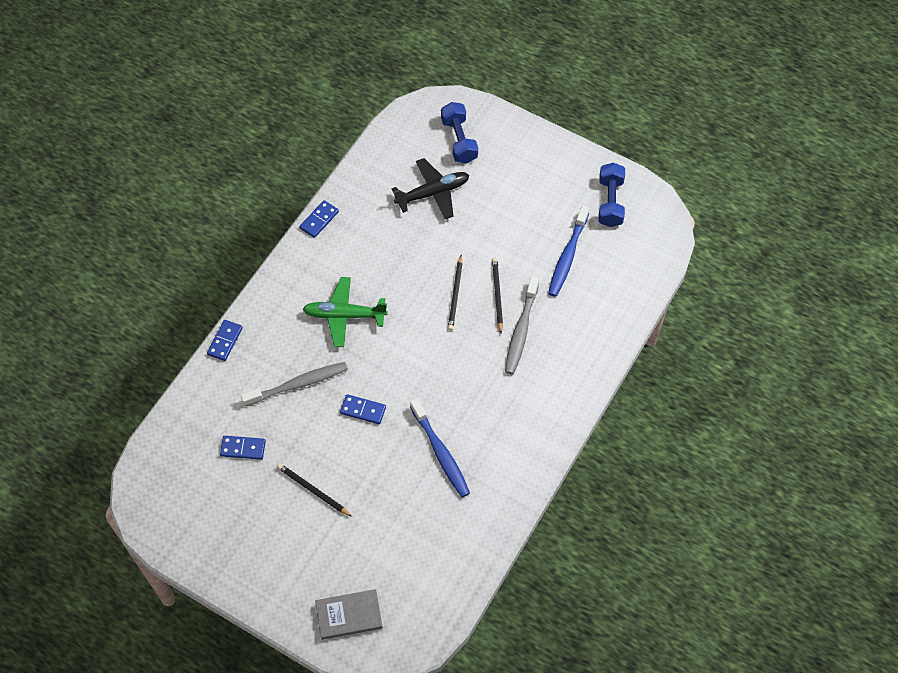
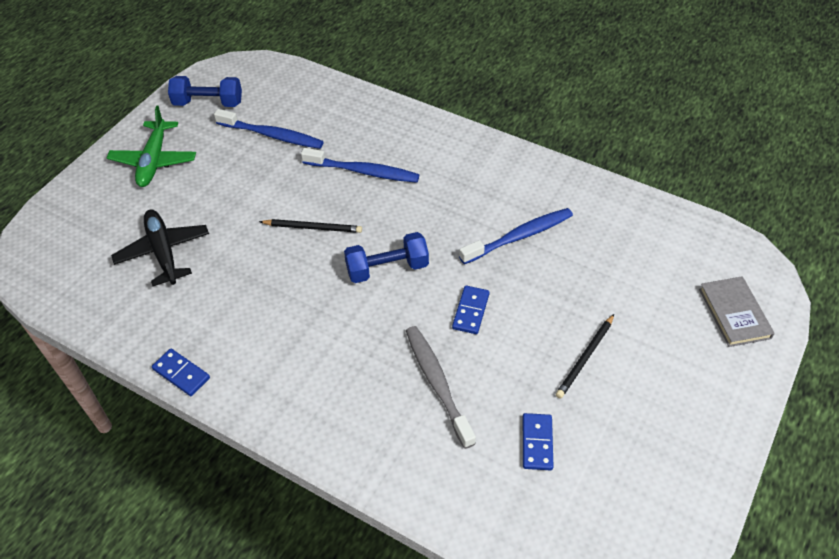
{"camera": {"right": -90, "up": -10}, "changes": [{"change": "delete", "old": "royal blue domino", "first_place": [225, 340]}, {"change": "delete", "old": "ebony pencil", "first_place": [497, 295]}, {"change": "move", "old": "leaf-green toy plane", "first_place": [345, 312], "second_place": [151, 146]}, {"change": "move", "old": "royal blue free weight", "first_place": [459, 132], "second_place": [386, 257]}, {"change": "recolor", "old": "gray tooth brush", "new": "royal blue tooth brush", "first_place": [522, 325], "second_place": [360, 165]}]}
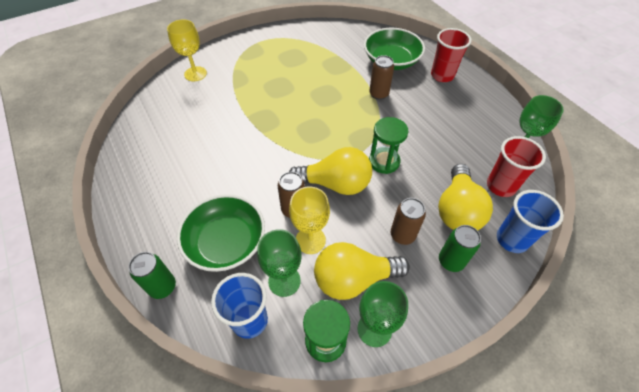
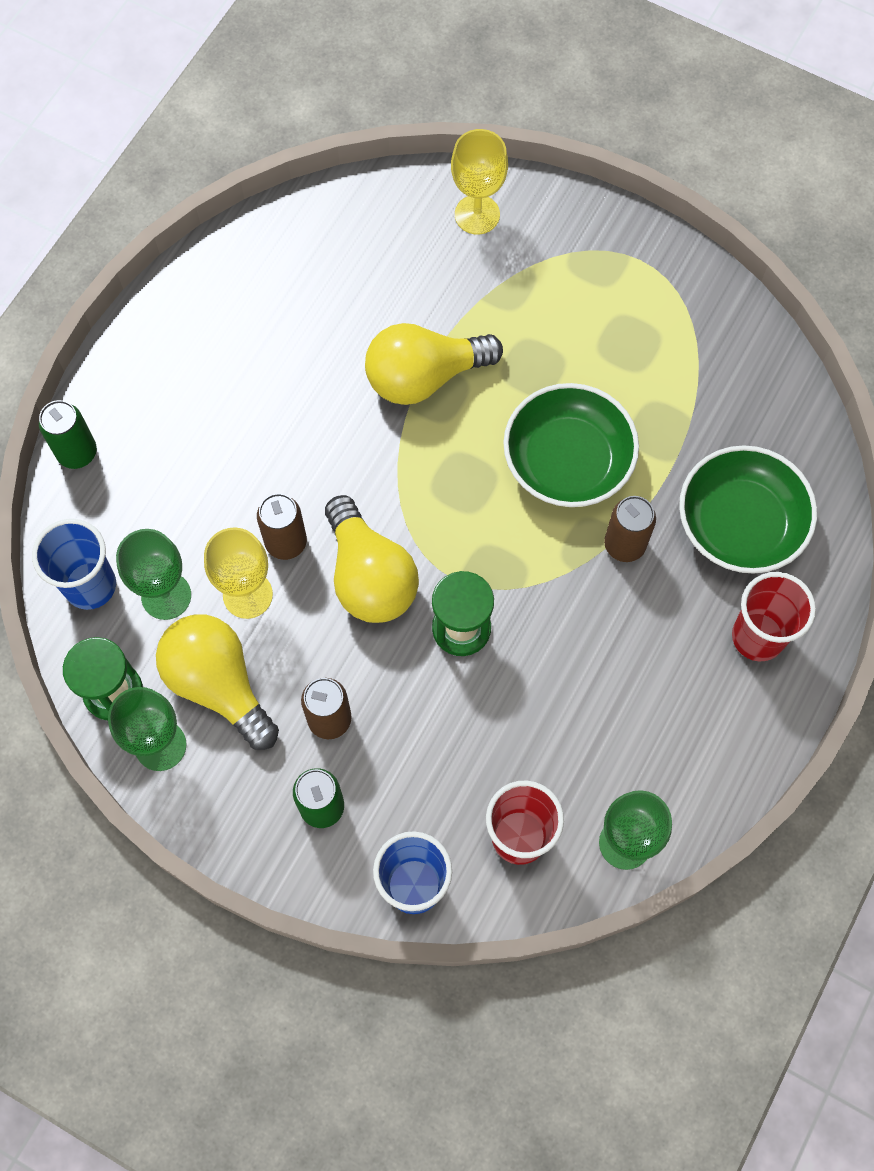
{"camera": {"right": 60, "up": 15}, "changes": [{"change": "move", "old": "leaf-green bowl", "first_place": [221, 233], "second_place": [571, 445]}, {"change": "move", "old": "bright yellow light bulb", "first_place": [465, 197], "second_place": [434, 364]}]}
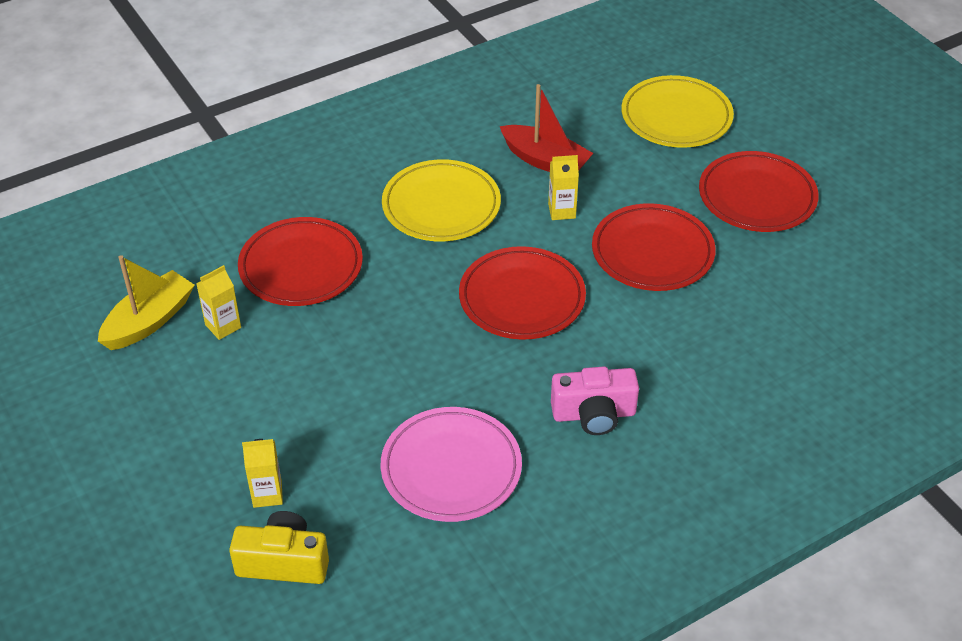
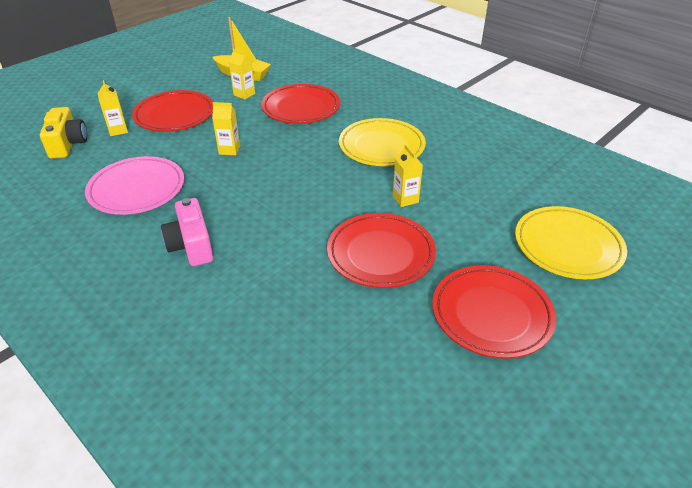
{"camera": {"right": 75, "up": -5}, "changes": [{"change": "delete", "old": "scarlet boat", "first_place": [546, 128]}, {"change": "insert", "new": "bright yellow juice carton", "second_place": [226, 128]}, {"change": "move", "old": "scarlet flat dish", "first_place": [522, 293], "second_place": [172, 111]}]}
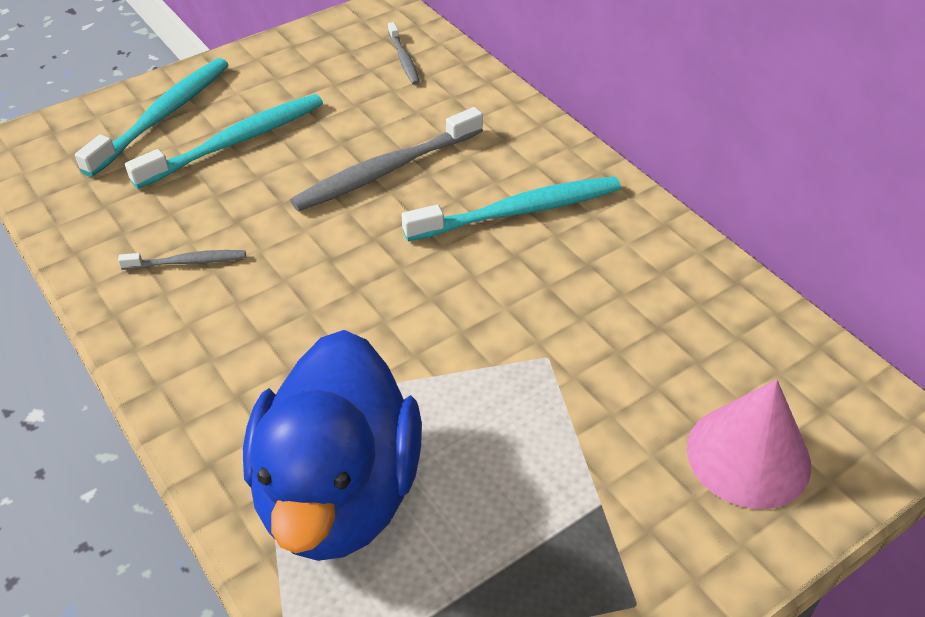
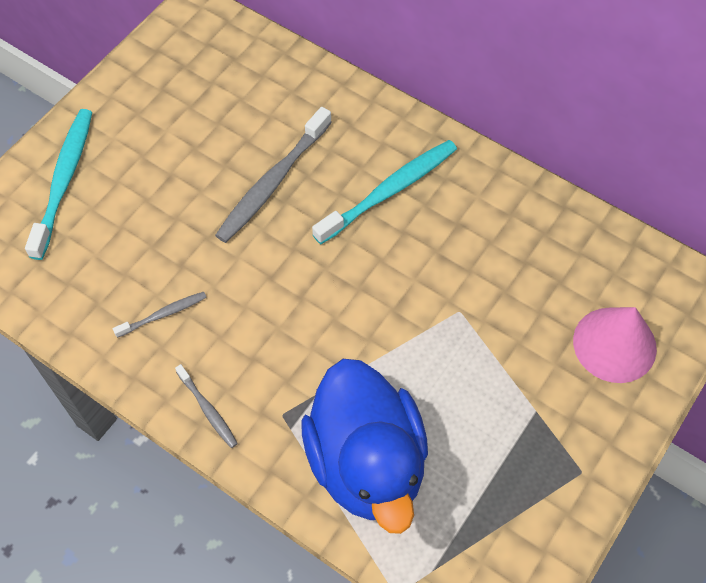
{"camera": {"right": -20, "up": 15}, "changes": [{"change": "delete", "old": "turquoise tooth brush", "first_place": [224, 141]}, {"change": "move", "old": "gray tooth brush", "first_place": [404, 53], "second_place": [206, 406]}]}
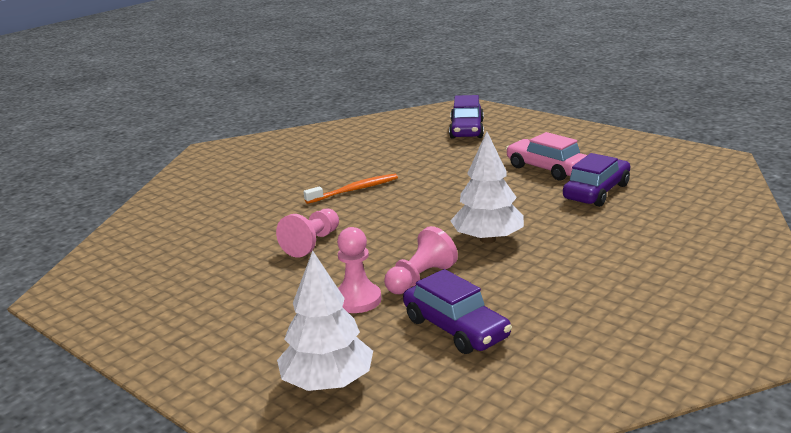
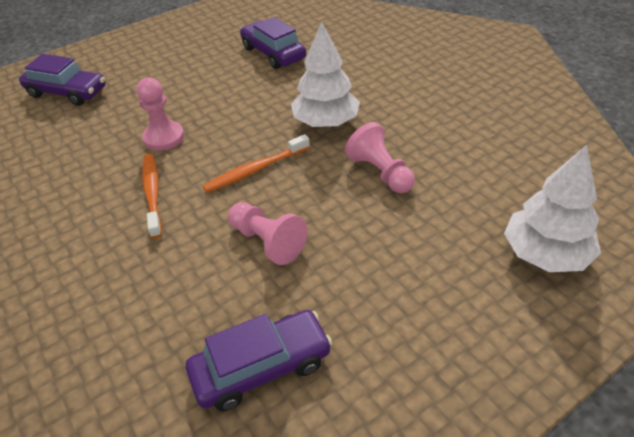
{"camera": {"right": -75, "up": 20}, "changes": [{"change": "delete", "old": "rose-pink toy car", "first_place": [546, 156]}, {"change": "insert", "new": "orange-coloured tooth brush", "second_place": [256, 163]}, {"change": "move", "old": "rose-pink chess pawn", "first_place": [359, 270], "second_place": [160, 114]}, {"change": "move", "old": "royal purple toy car", "first_place": [457, 311], "second_place": [259, 360]}]}
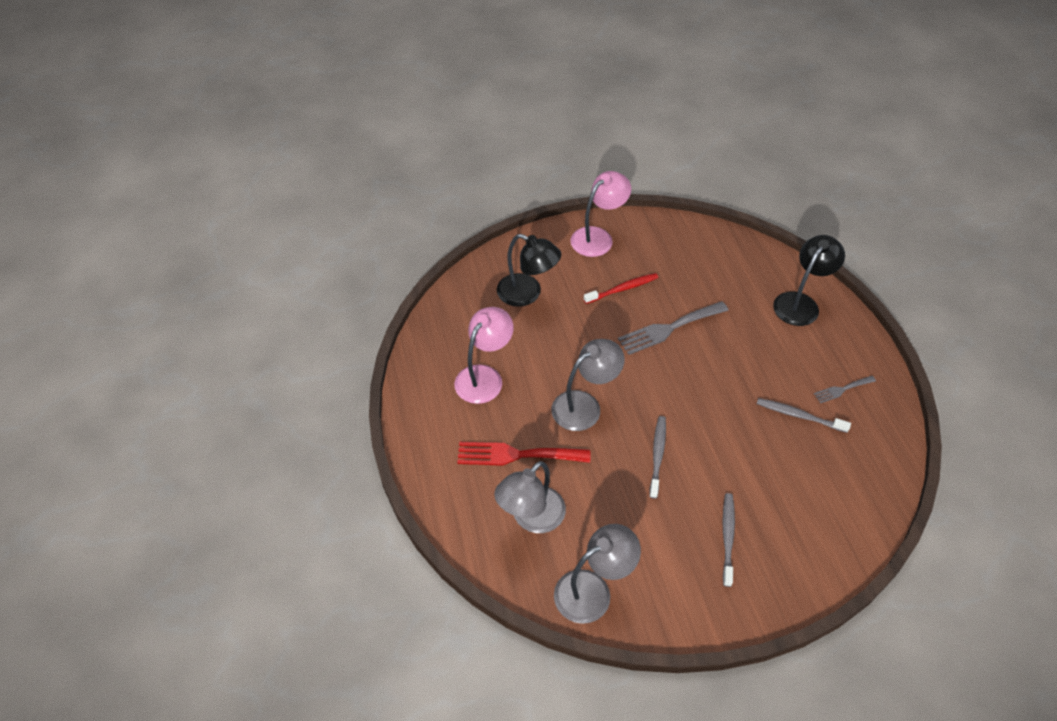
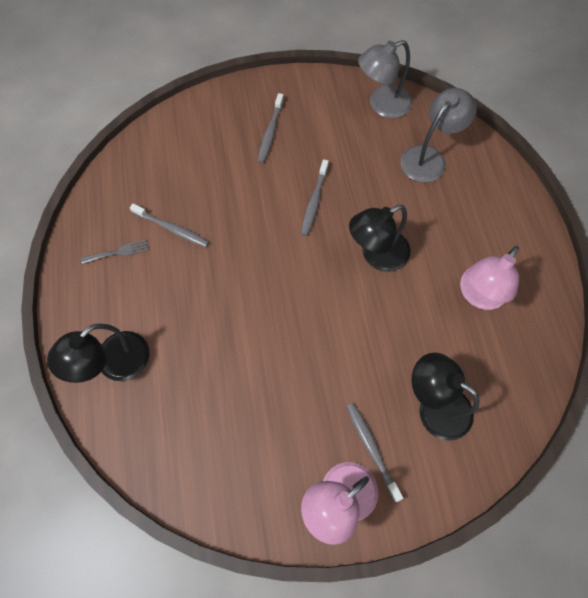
{"camera": {"right": -175, "up": 15}, "changes": [{"change": "delete", "old": "scarlet fork", "first_place": [523, 454]}, {"change": "delete", "old": "scarlet tooth brush", "first_place": [621, 288]}, {"change": "delete", "old": "gray fork", "first_place": [673, 328]}, {"change": "insert", "new": "gray tooth brush", "second_place": [374, 452]}, {"change": "recolor", "old": "gray desk lamp", "new": "ebony desk lamp", "first_place": [588, 385], "second_place": [379, 238]}]}
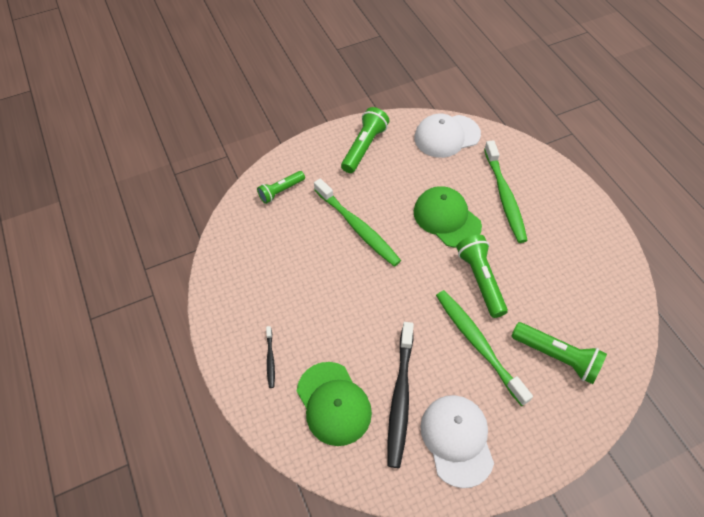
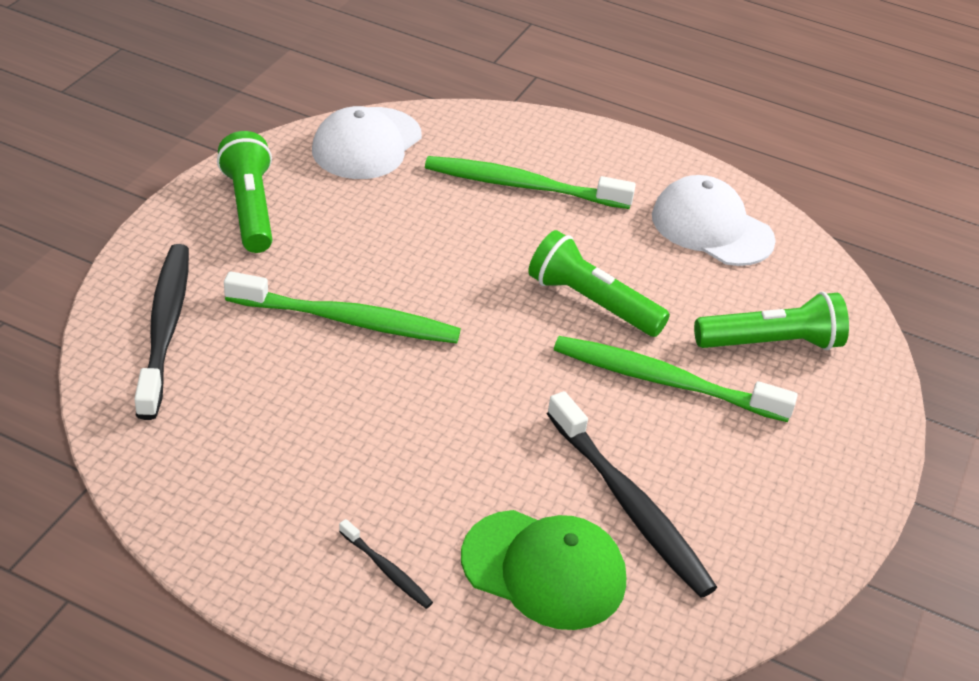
{"camera": {"right": -45, "up": -15}, "changes": [{"change": "delete", "old": "leaf-green baseball cap", "first_place": [448, 217]}, {"change": "move", "old": "white baseball cap", "first_place": [457, 441], "second_place": [714, 220]}, {"change": "replace", "old": "leaf-green flashlight", "new": "ebony tooth brush", "first_place": [281, 187], "second_place": [161, 332]}, {"change": "rotate", "old": "leaf-green tooth brush", "first_place": [506, 191], "second_place": [530, 182], "degrees": 150}]}
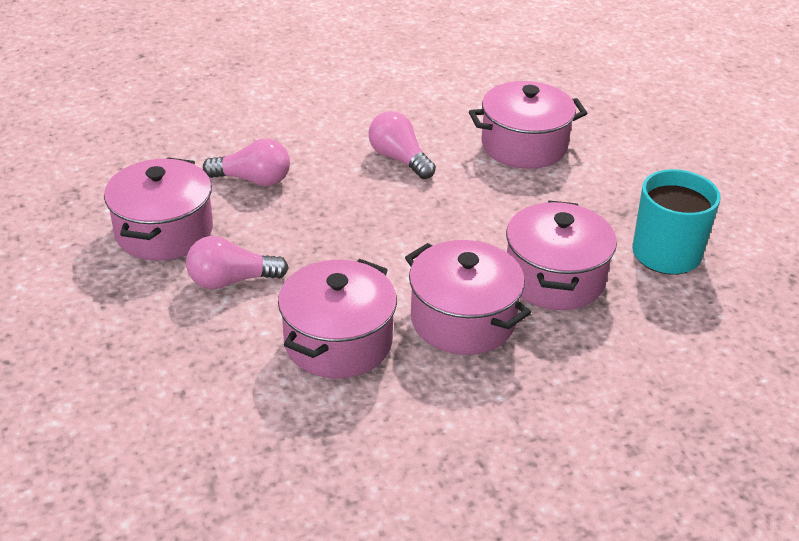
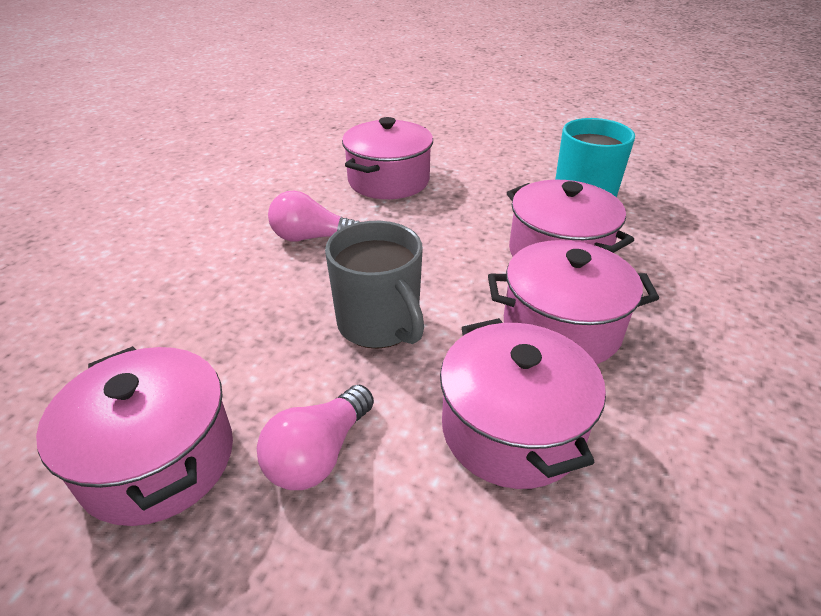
{"camera": {"right": -45, "up": 0}, "changes": [{"change": "delete", "old": "rose-pink light bulb", "first_place": [246, 162]}, {"change": "insert", "new": "gray tea mug", "second_place": [374, 284]}]}
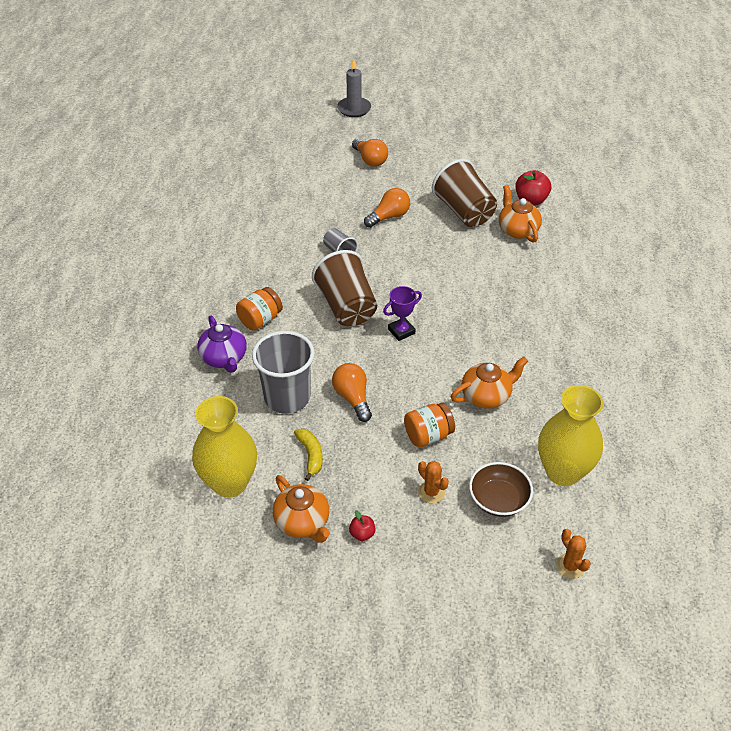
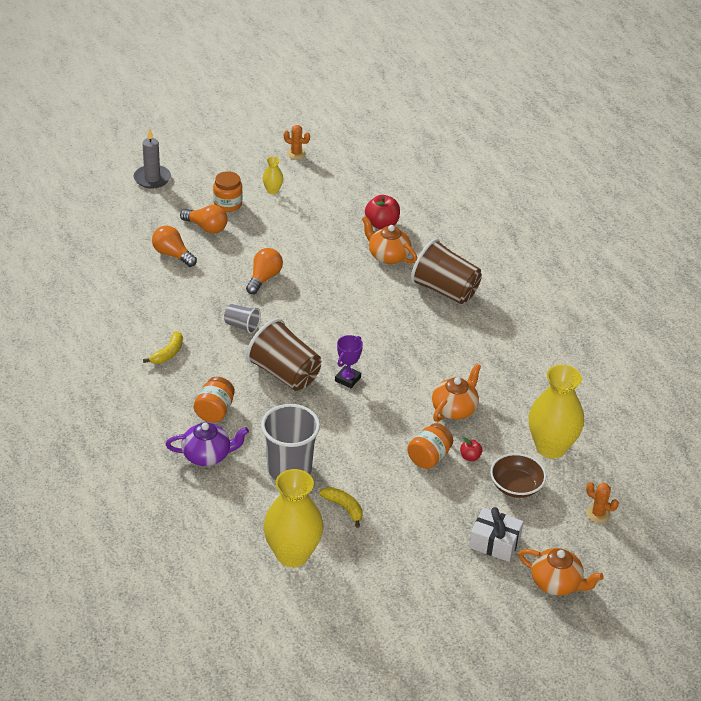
{"camera": {"right": -30, "up": -5}, "changes": [{"change": "insert", "new": "bright yellow banana fruit", "second_place": [163, 347]}, {"change": "insert", "new": "orange-coloured preserve jar", "second_place": [228, 191]}, {"change": "insert", "new": "bright yellow tall vase", "second_place": [272, 175]}, {"change": "insert", "new": "white gift", "second_place": [496, 534]}, {"change": "move", "old": "orange-coloured china teapot", "first_place": [301, 509], "second_place": [561, 572]}, {"change": "move", "old": "orange-coloured light bulb", "first_place": [352, 392], "second_place": [174, 246]}, {"change": "move", "old": "scarlet toy apple", "first_place": [362, 525], "second_place": [471, 449]}, {"change": "move", "old": "orange-coloured cactus", "first_place": [433, 482], "second_place": [297, 142]}, {"change": "move", "old": "dark brown beaker", "first_place": [464, 193], "second_place": [446, 271]}, {"change": "rotate", "old": "royal purple china teapot", "first_place": [222, 344], "second_place": [207, 444], "degrees": -45}]}
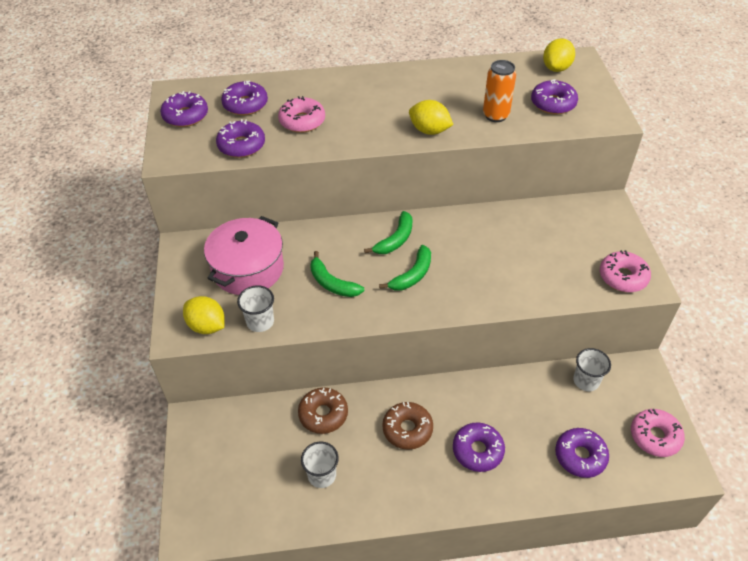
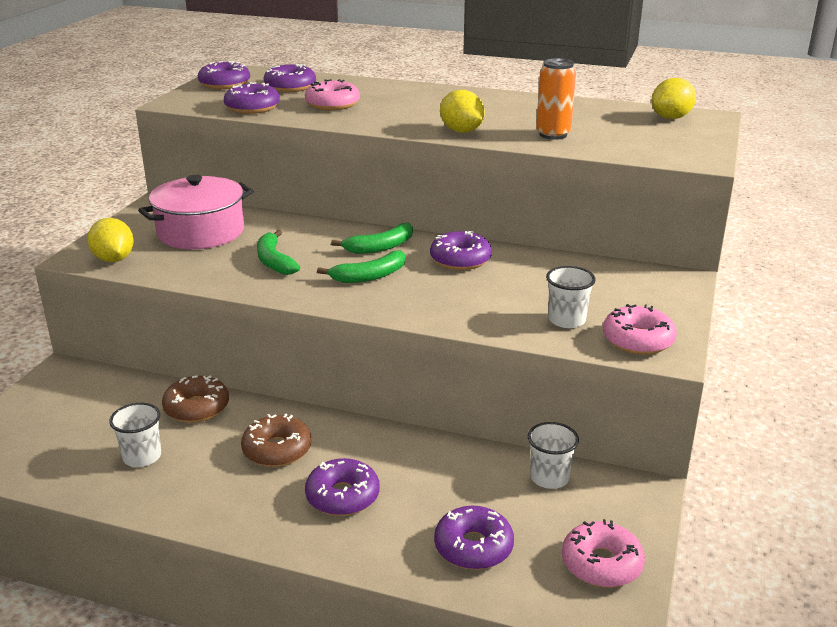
{"camera": {"right": 25, "up": -20}, "changes": [{"change": "move", "old": "white beaker", "first_place": [255, 308], "second_place": [571, 297]}, {"change": "move", "old": "royal purple glazed donut", "first_place": [554, 97], "second_place": [461, 250]}]}
